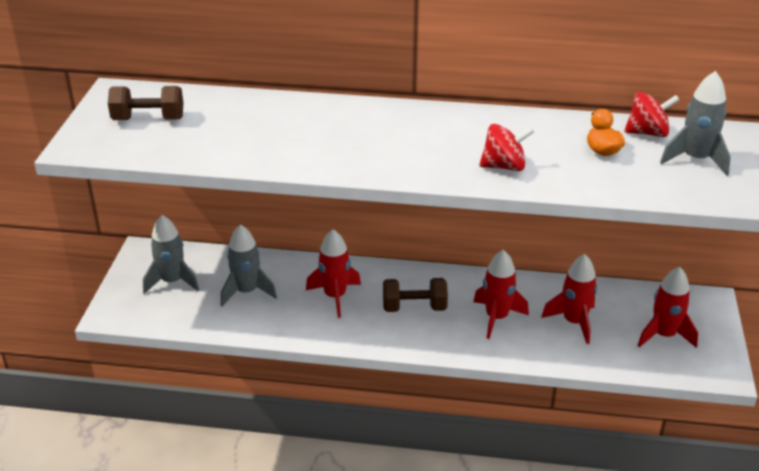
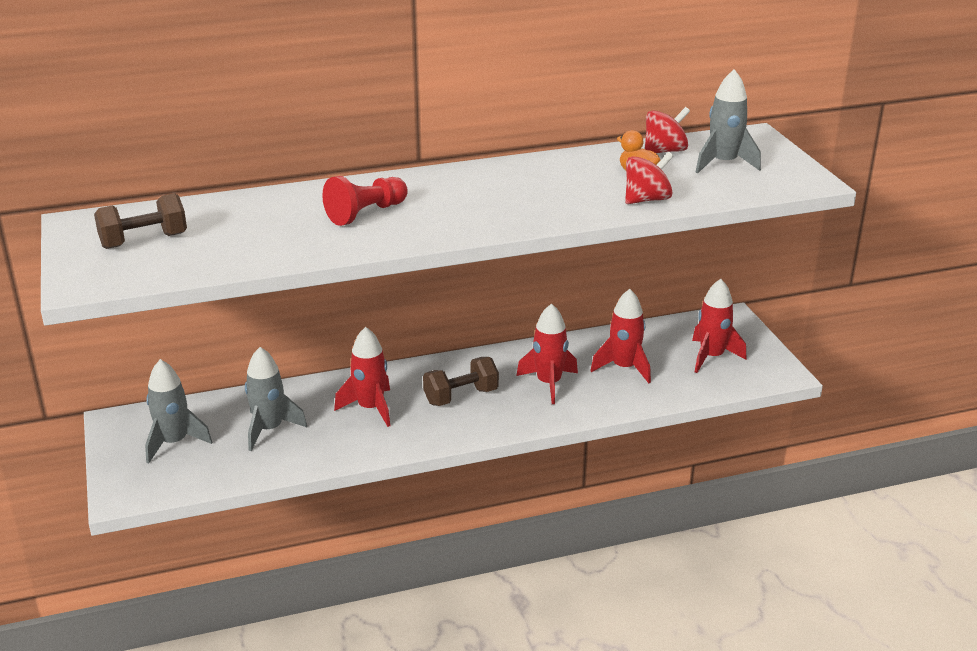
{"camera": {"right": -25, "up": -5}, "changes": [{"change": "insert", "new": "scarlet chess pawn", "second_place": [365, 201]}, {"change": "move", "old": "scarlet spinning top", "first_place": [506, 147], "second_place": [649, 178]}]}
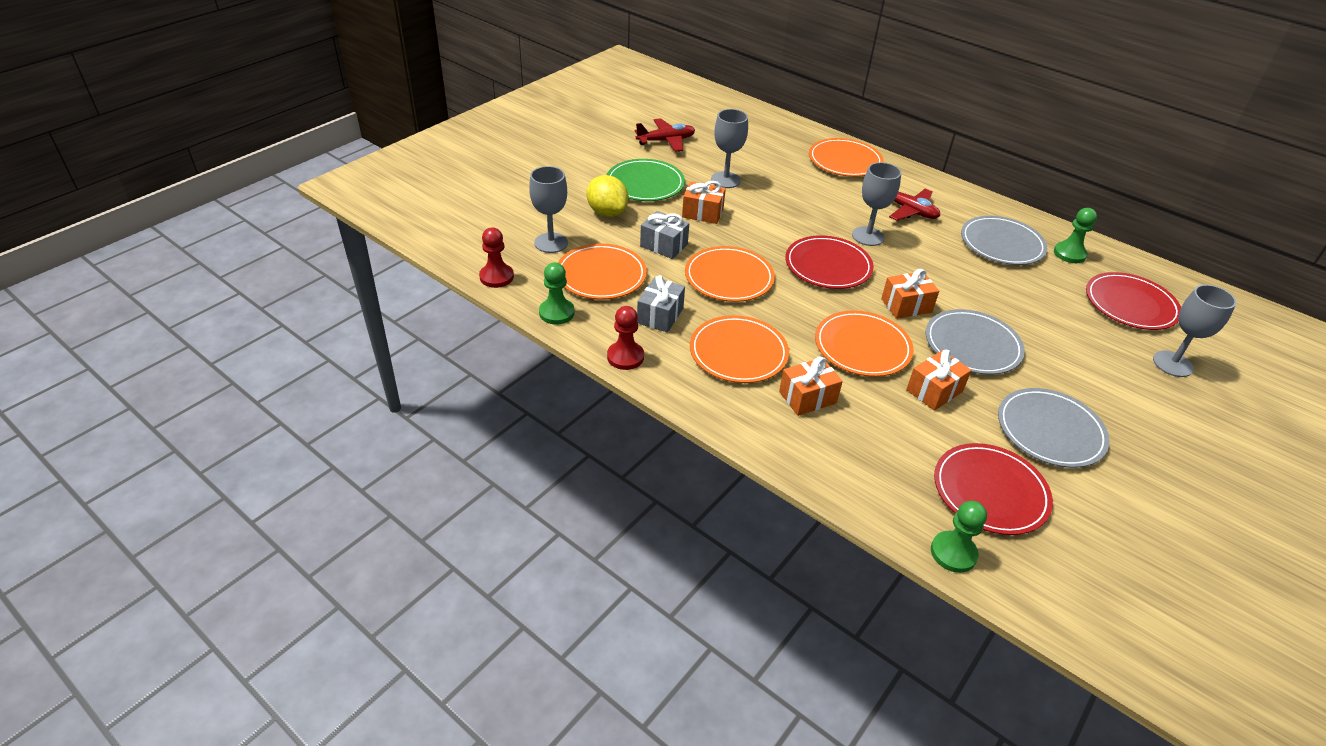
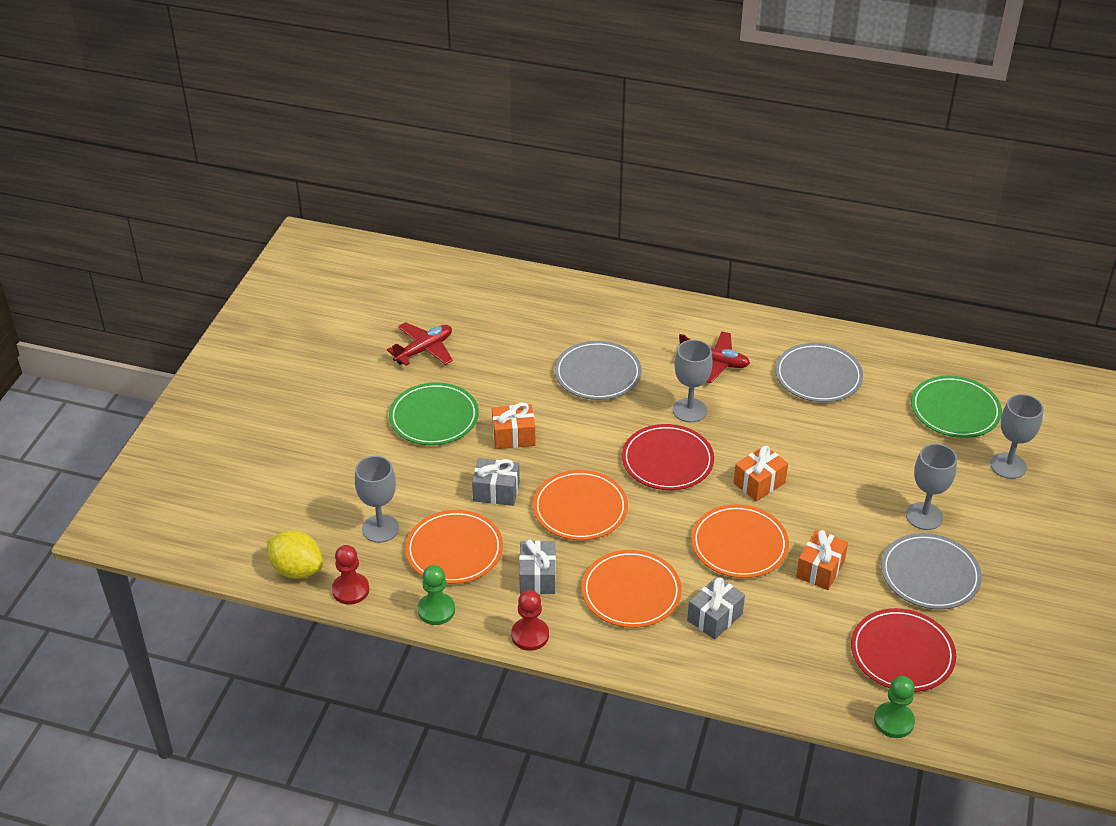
{"camera": {"right": -20, "up": 0}, "changes": [{"change": "delete", "old": "orange-coloured flat dish", "first_place": [846, 157]}, {"change": "delete", "old": "leaf-green chess pawn", "first_place": [1075, 235]}, {"change": "move", "old": "bright yellow citrus fruit", "first_place": [607, 196], "second_place": [295, 554]}, {"change": "move", "old": "gray chalice", "first_place": [729, 148], "second_place": [931, 487]}, {"change": "move", "old": "gray flat dish", "first_place": [975, 342], "second_place": [598, 370]}, {"change": "recolor", "old": "orange-coloured gift", "new": "gray gift", "first_place": [811, 386], "second_place": [716, 607]}, {"change": "recolor", "old": "scarlet flat dish", "new": "leaf-green flat dish", "first_place": [1133, 301], "second_place": [956, 407]}]}
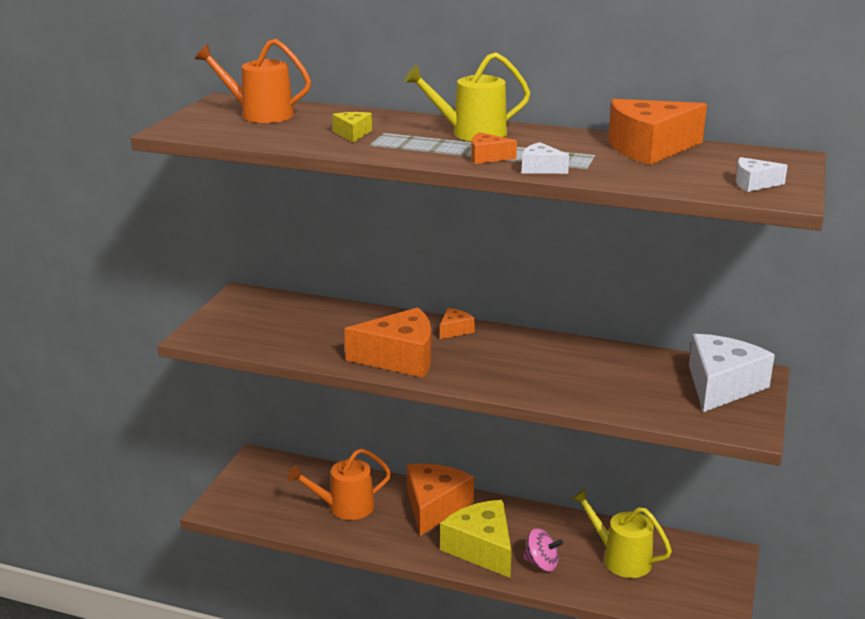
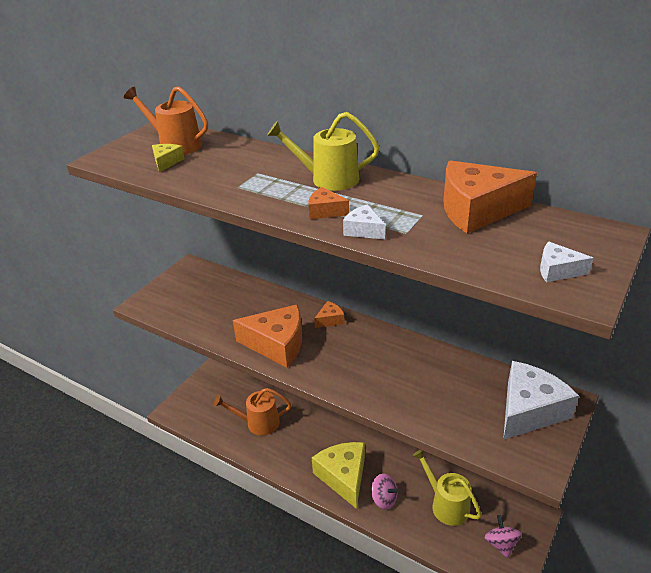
{"camera": {"right": 15, "up": 10}, "changes": [{"change": "delete", "old": "orange-coloured piece of cheese", "first_place": [440, 499]}, {"change": "insert", "new": "rose-pink spinning top", "second_place": [503, 536]}, {"change": "move", "old": "bright yellow piece of cheese", "first_place": [352, 127], "second_place": [168, 158]}]}
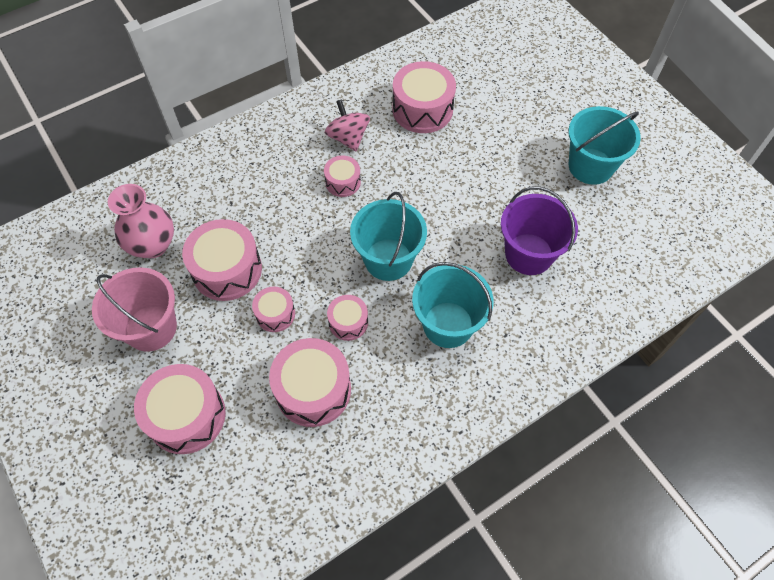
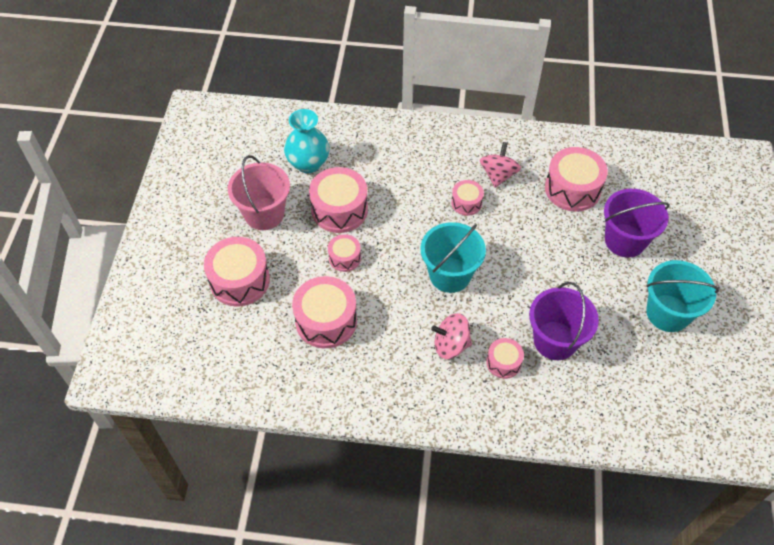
{"camera": {"right": 40, "up": -5}, "changes": [{"change": "insert", "new": "royal purple bucket", "second_place": [637, 223]}, {"change": "move", "old": "rose-pink drum", "first_place": [347, 318], "second_place": [505, 358]}, {"change": "replace", "old": "turquoise bucket", "new": "rose-pink spinning top", "first_place": [452, 305], "second_place": [451, 336]}, {"change": "recolor", "old": "rose-pink tall vase", "new": "turquoise tall vase", "first_place": [141, 221], "second_place": [307, 141]}]}
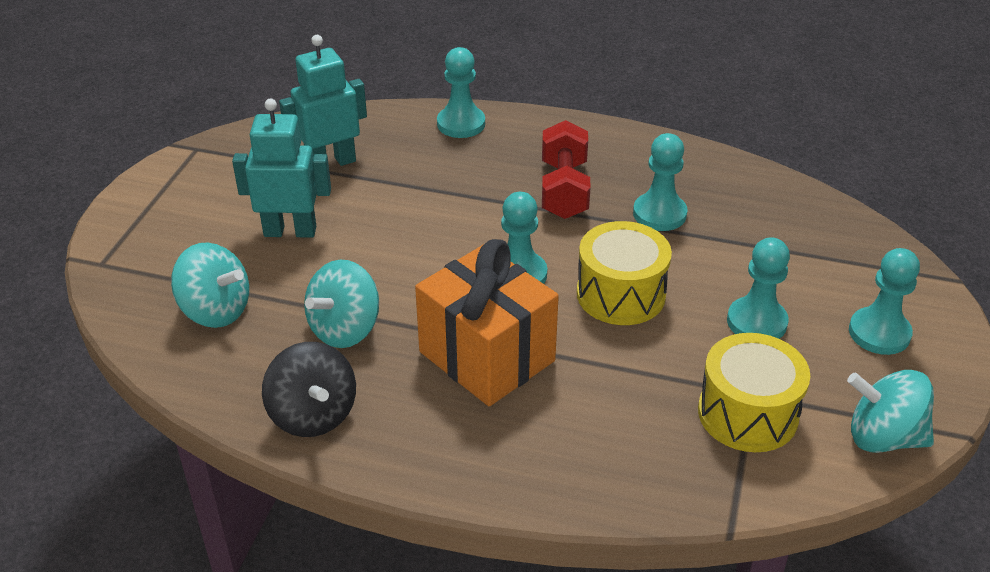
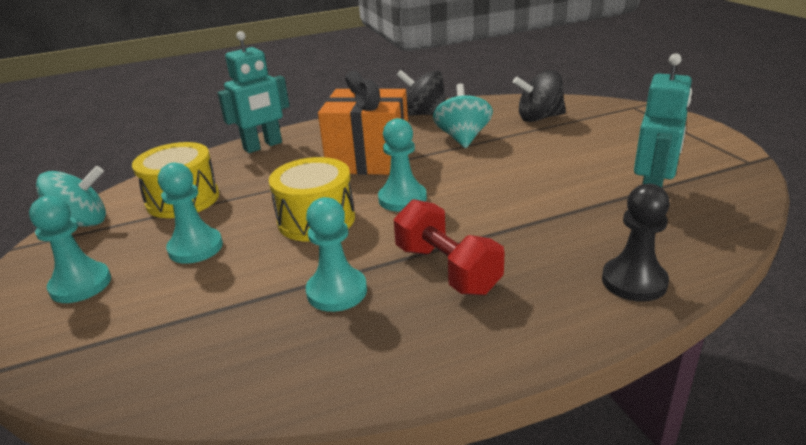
{"camera": {"right": 145, "up": -10}, "changes": [{"change": "move", "old": "turquoise robot figure", "first_place": [281, 167], "second_place": [253, 92]}, {"change": "recolor", "old": "turquoise spinning top", "new": "ebony spinning top", "first_place": [210, 285], "second_place": [539, 96]}, {"change": "recolor", "old": "turquoise chess pawn", "new": "ebony chess pawn", "first_place": [461, 92], "second_place": [636, 243]}]}
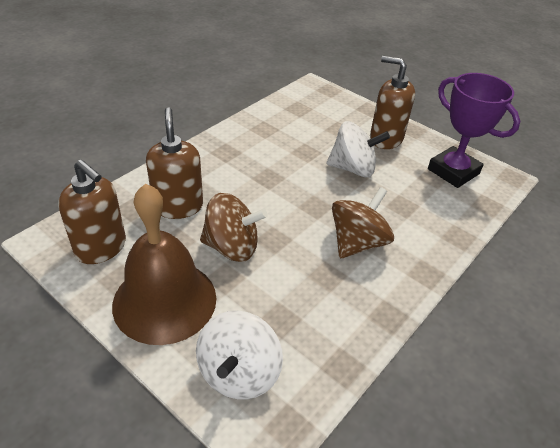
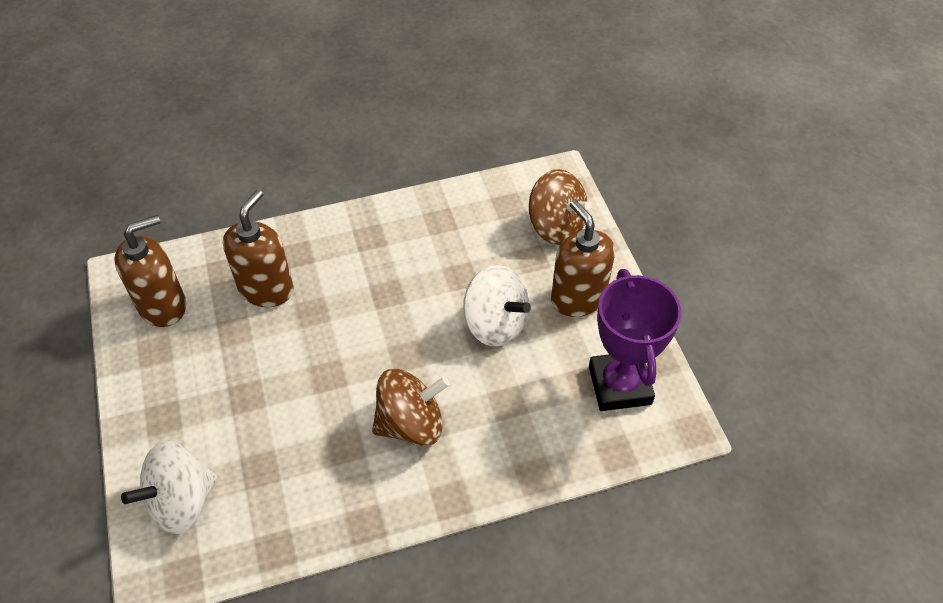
{"camera": {"right": 35, "up": 10}, "changes": [{"change": "delete", "old": "dark brown school bell", "first_place": [164, 264]}, {"change": "move", "old": "dark brown spinning top", "first_place": [234, 227], "second_place": [560, 207]}, {"change": "rotate", "old": "dark brown soap dispenser", "first_place": [92, 212], "second_place": [150, 271], "degrees": -105}]}
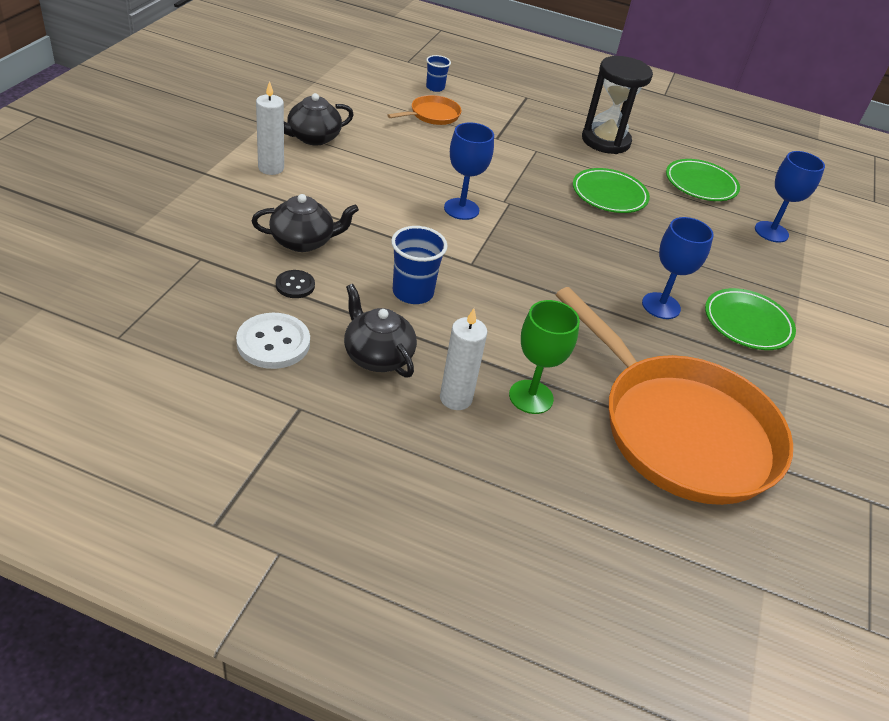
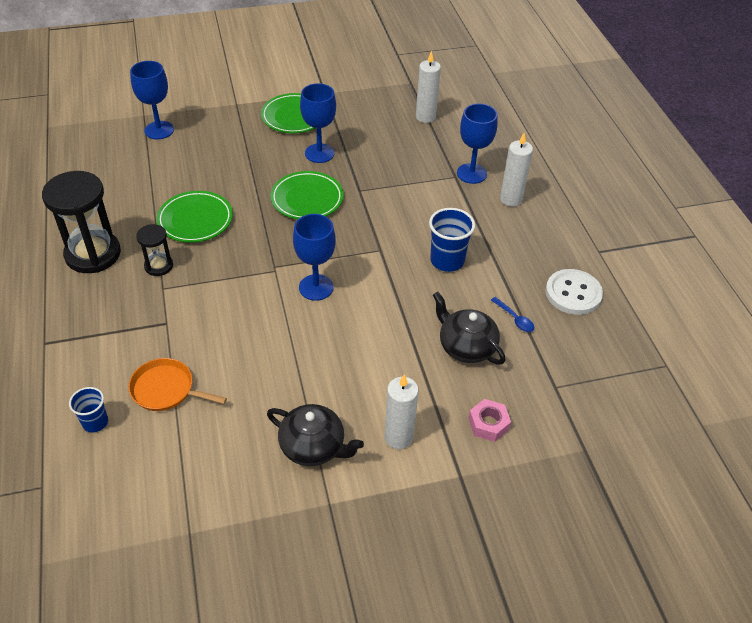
{"camera": {"right": -120, "up": 5}, "changes": [{"change": "delete", "old": "ebony china teapot", "first_place": [380, 331]}, {"change": "insert", "new": "ebony sand timer", "second_place": [154, 250]}, {"change": "insert", "new": "rose-pink nut", "second_place": [489, 420]}, {"change": "move", "old": "leaf-green flat dish", "first_place": [703, 180], "second_place": [306, 195]}, {"change": "replace", "old": "ebony shirt button", "new": "royal blue spoon", "first_place": [295, 284], "second_place": [512, 314]}, {"change": "replace", "old": "orange-coloured skillet", "new": "white pillar candle", "first_place": [674, 396], "second_place": [428, 87]}, {"change": "recolor", "old": "leaf-green chalice", "new": "royal blue chalice", "first_place": [544, 357], "second_place": [477, 144]}]}
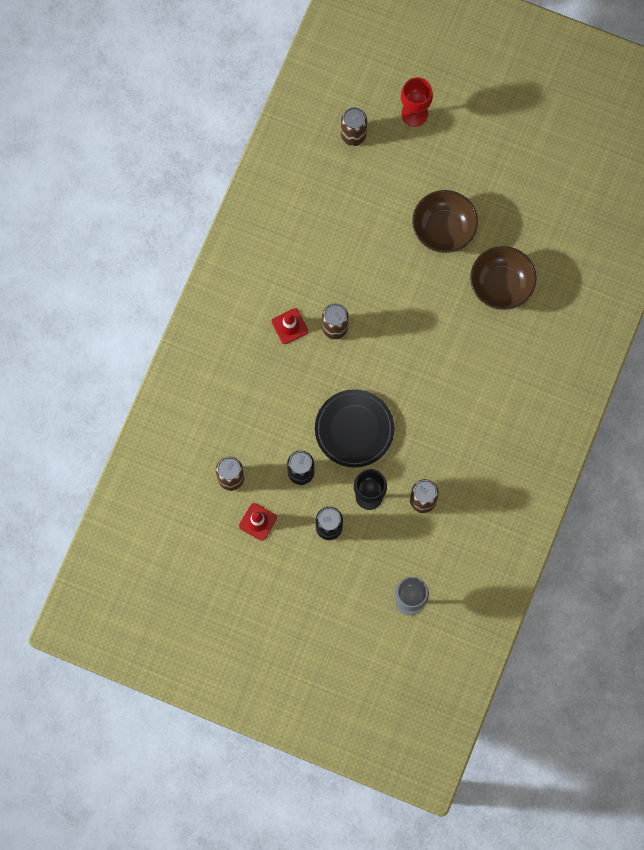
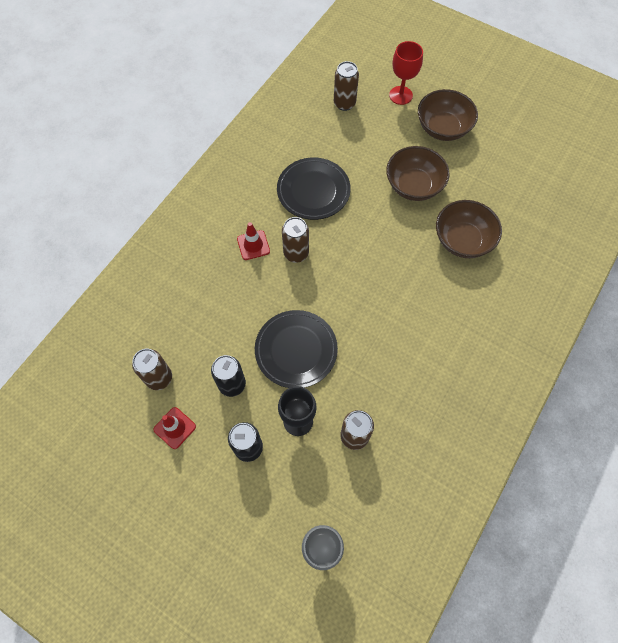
{"camera": {"right": 10, "up": -10}, "changes": [{"change": "insert", "new": "ebony flat dish", "second_place": [314, 188]}, {"change": "insert", "new": "dark brown bowl", "second_place": [448, 115]}]}
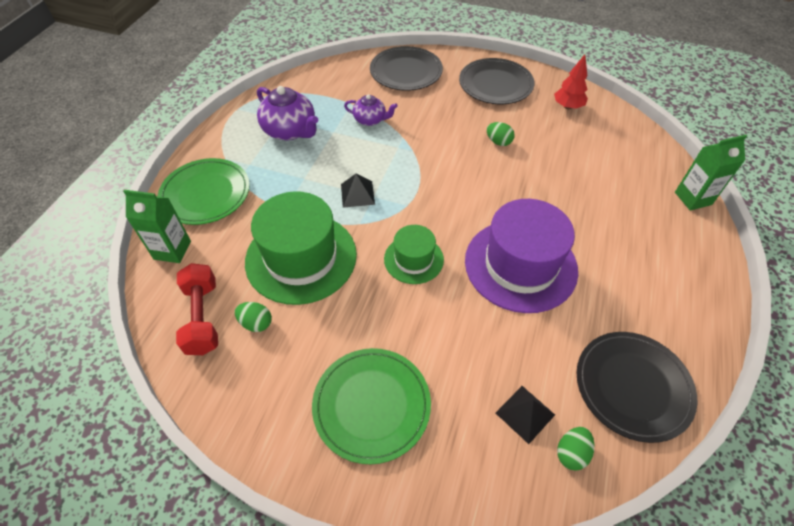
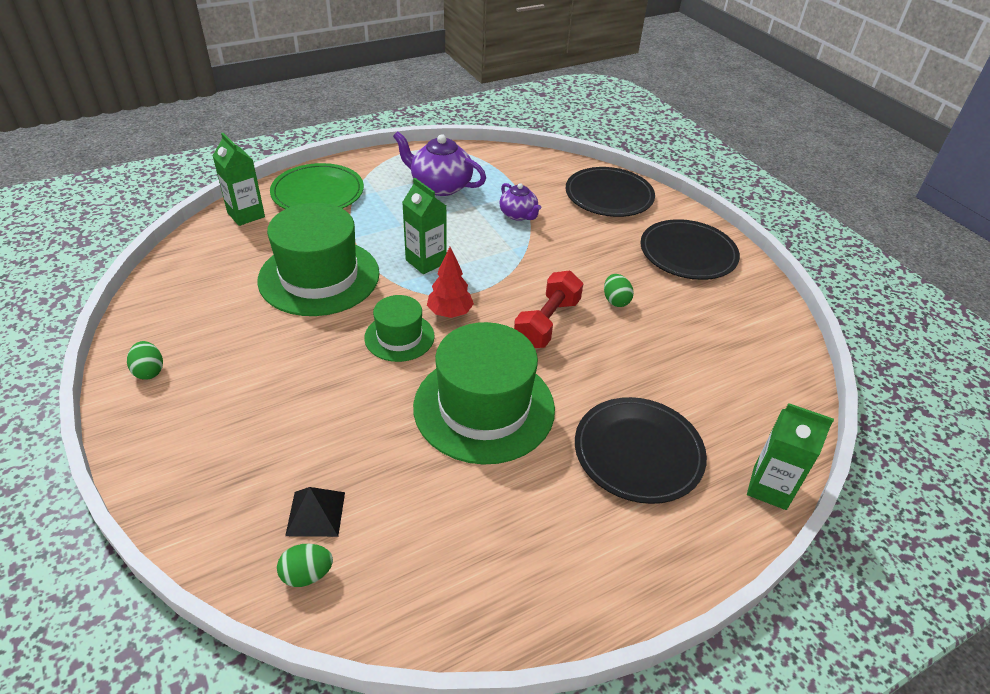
{"camera": {"right": 40, "up": -10}, "changes": [{"change": "delete", "old": "leaf-green flat dish", "first_place": [371, 406]}, {"change": "move", "old": "scarlet free weight", "first_place": [197, 309], "second_place": [548, 309]}, {"change": "move", "old": "leaf-green toy egg", "first_place": [253, 317], "second_place": [145, 360]}, {"change": "move", "old": "scarlet tree", "first_place": [571, 81], "second_place": [450, 282]}, {"change": "move", "old": "ebony flat dish", "first_place": [637, 387], "second_place": [641, 450]}, {"change": "replace", "old": "ebony pyramid shape", "new": "leaf-green juice carton", "first_place": [358, 191], "second_place": [424, 226]}, {"change": "recolor", "old": "royal purple tall hat", "new": "leaf-green tall hat", "first_place": [521, 256], "second_place": [484, 393]}, {"change": "rotate", "old": "royal purple china teapot", "first_place": [287, 113], "second_place": [439, 163], "degrees": 120}]}
